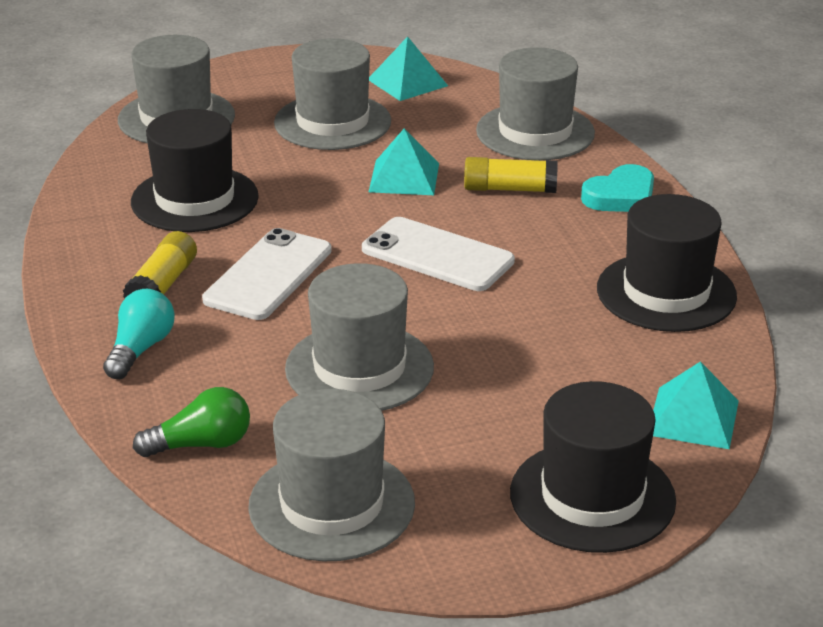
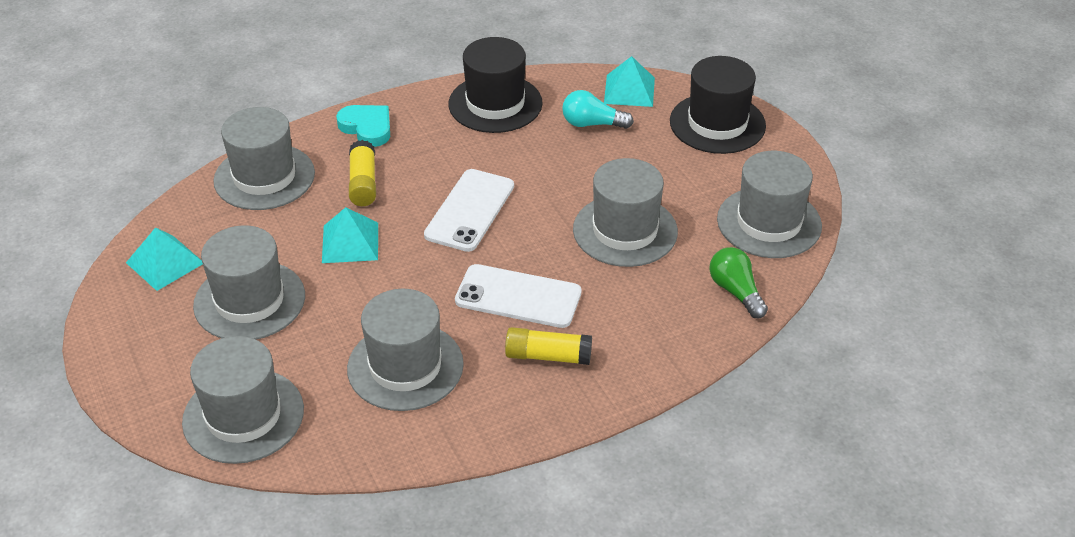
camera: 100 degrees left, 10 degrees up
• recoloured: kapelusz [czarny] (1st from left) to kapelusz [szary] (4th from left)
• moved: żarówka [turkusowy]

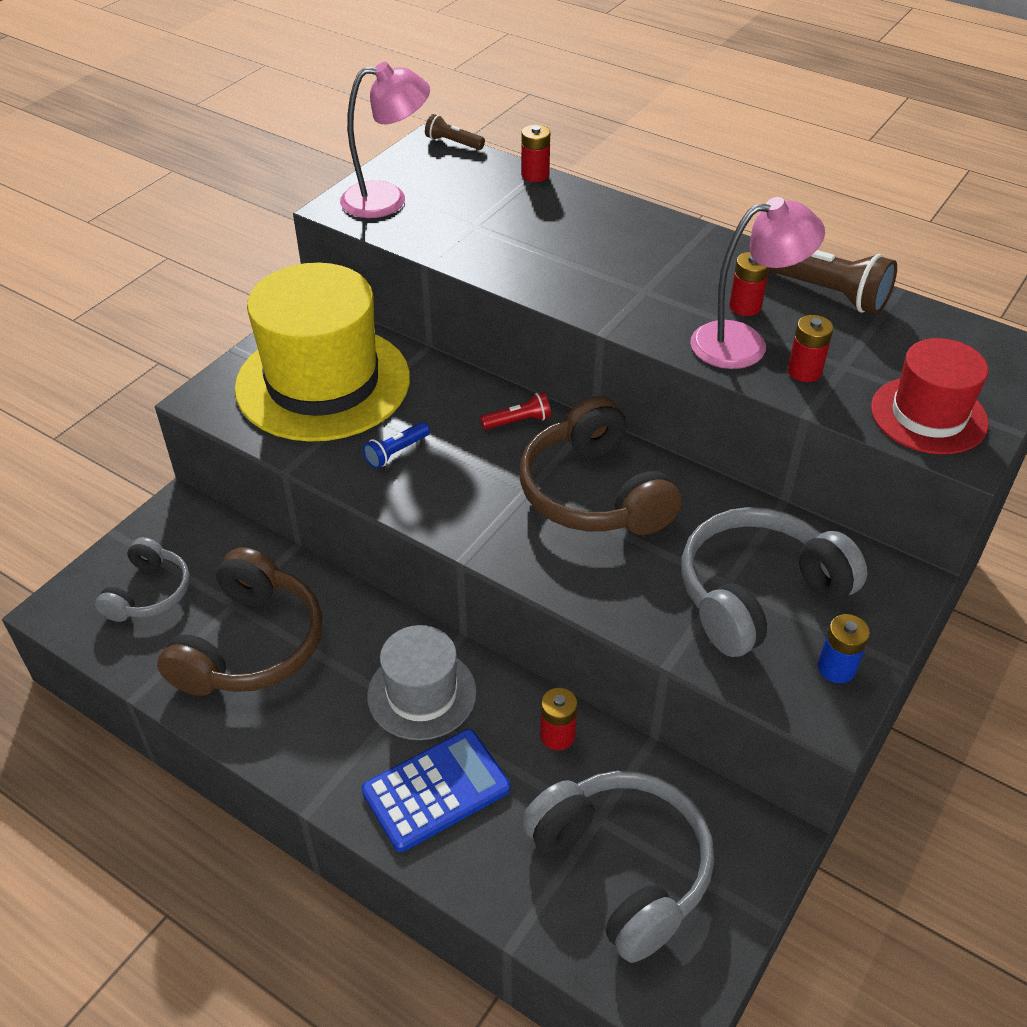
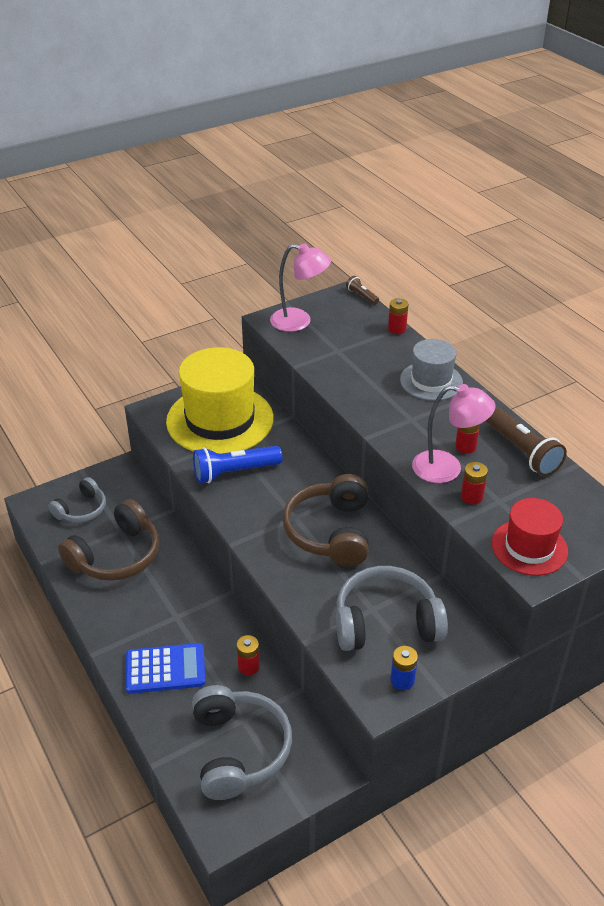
camera: 25 degrees right, 5 degrees down
• resized: latarka [niebieski] x2.00
• moved: kapelusz [szary]
• removed: latarka [czerwony]

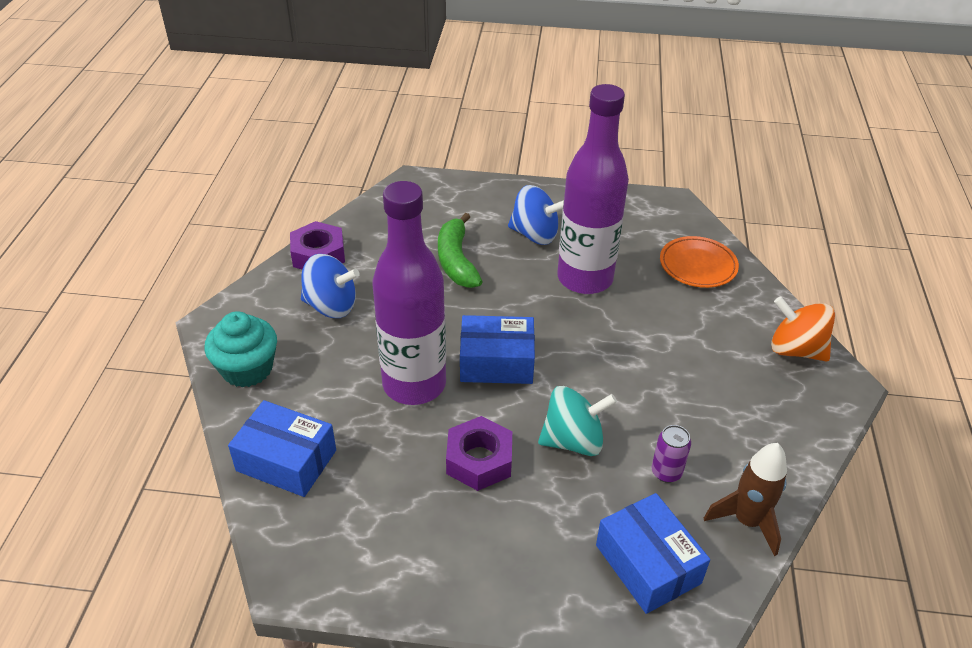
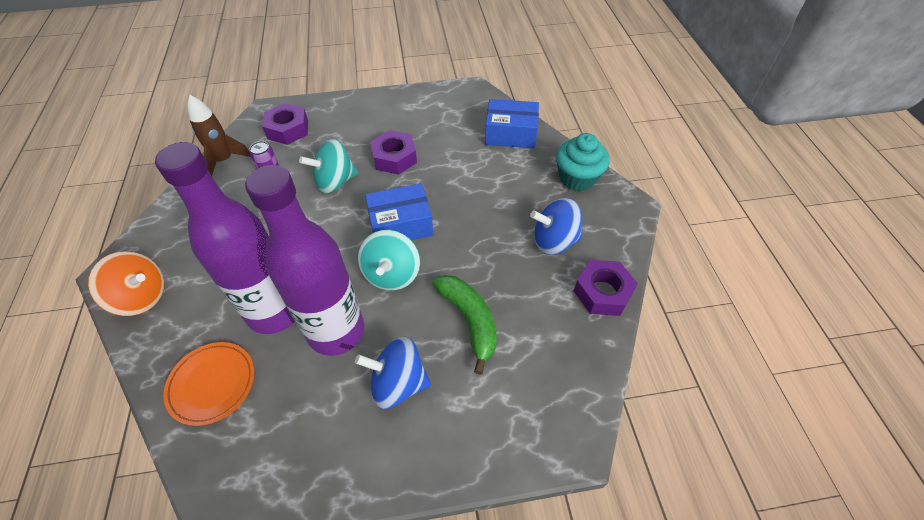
camera: 165 degrees right, 10 degrees up
• moved: butelka [fioletowy] (1st from left)
• replaced: pudełko [niebieski] (3rd from left) to nakrętka [fioletowy] (1st from left)
• added: bączek [turkusowy] (2nd from left)

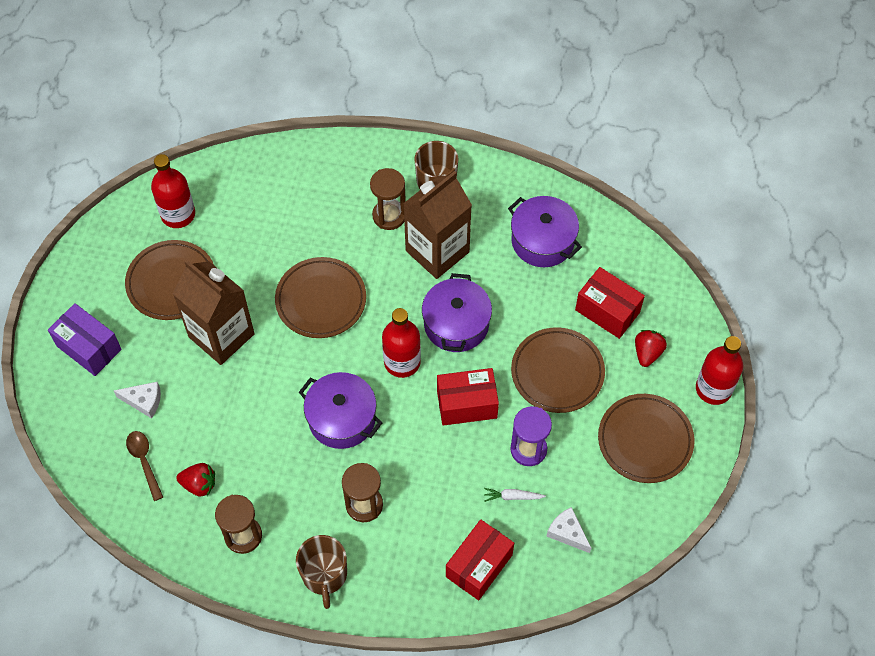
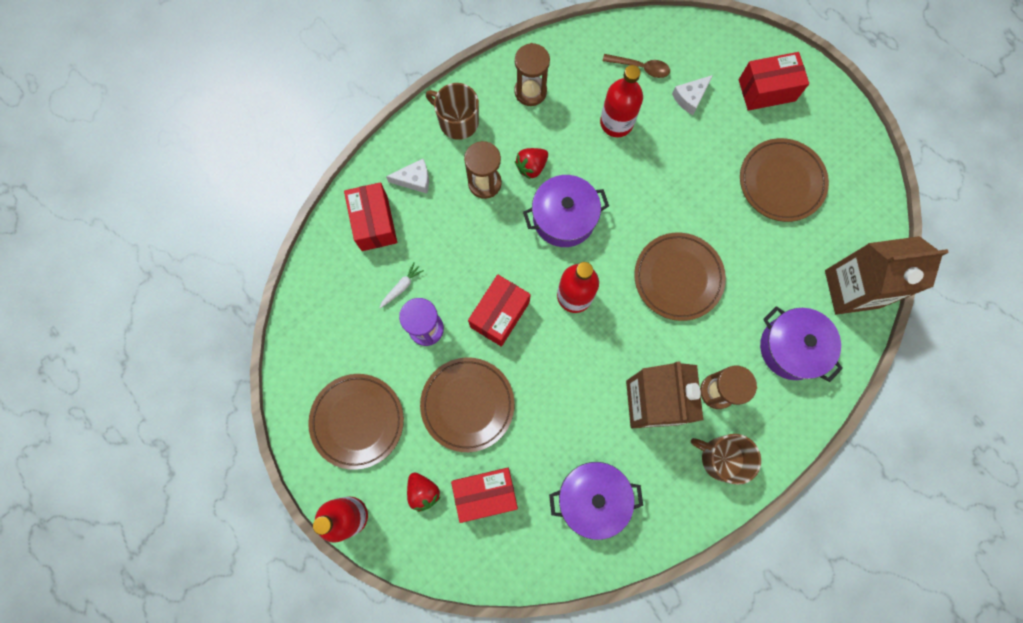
camera: 130 degrees right, 15 degrees up
• moved: ser [biały] (2nd from left in the first image) to ser [biały] (1st from left)
• moved: truskawka [czerwony] (1st from left in the first image) to truskawka [czerwony] (2nd from left)
• moved: butelka [czerwony] (1st from left in the first image) to butelka [czerwony] (3rd from left)
• recoloured: pudełko [fioletowy] to pudełko [czerwony] (4th from left)
• moved: garnek [fioletowy] (2nd from left in the first image) to garnek [fioletowy] (3rd from left)
• moved: karton mleka [brązowy] (1st from left in the first image) to karton mleka [brązowy] (2nd from left)

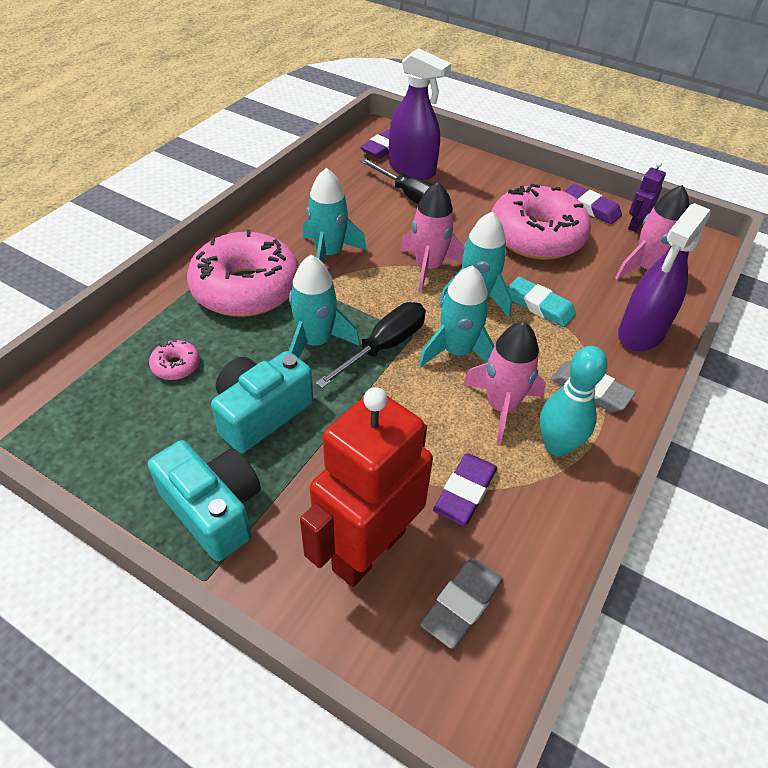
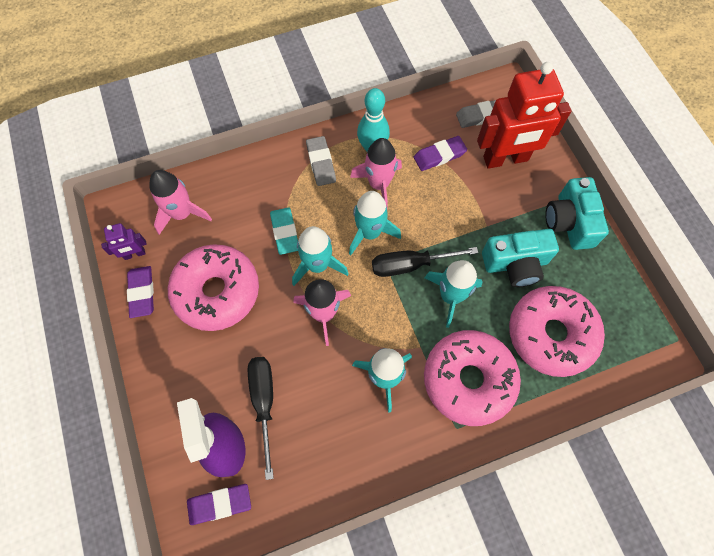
camera: 140 degrees left, 20 degrees up
• resized: donut [różowy] (1st from left in the first image) x2.50
• removed: spryskiwacz [fioletowy] (2nd from left)

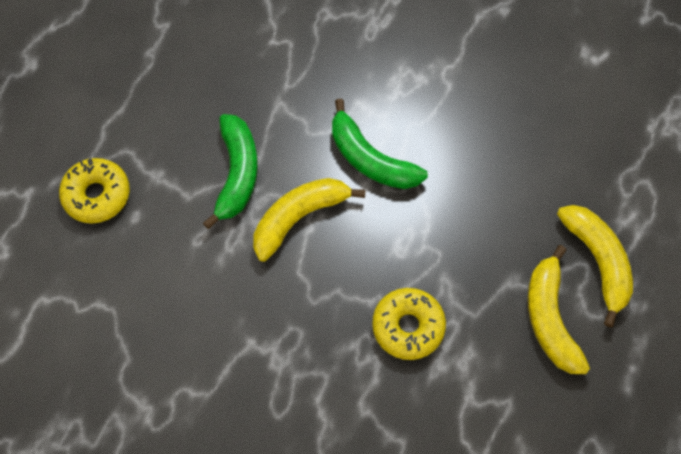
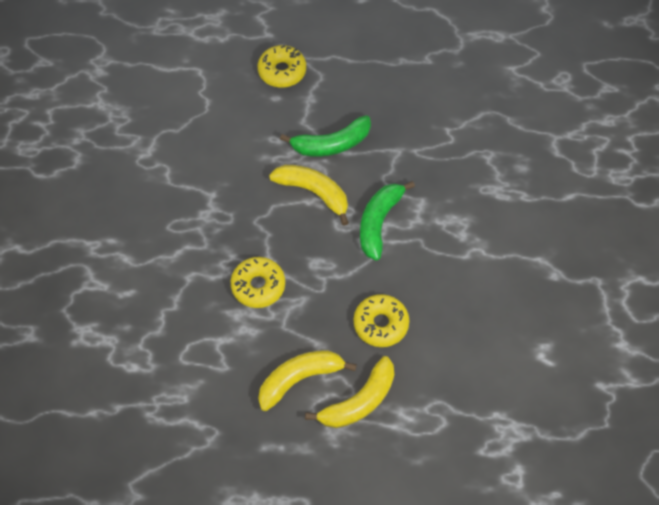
camera: 70 degrees right, 5 degrees down
• added: donut [żółty] (3rd from left)

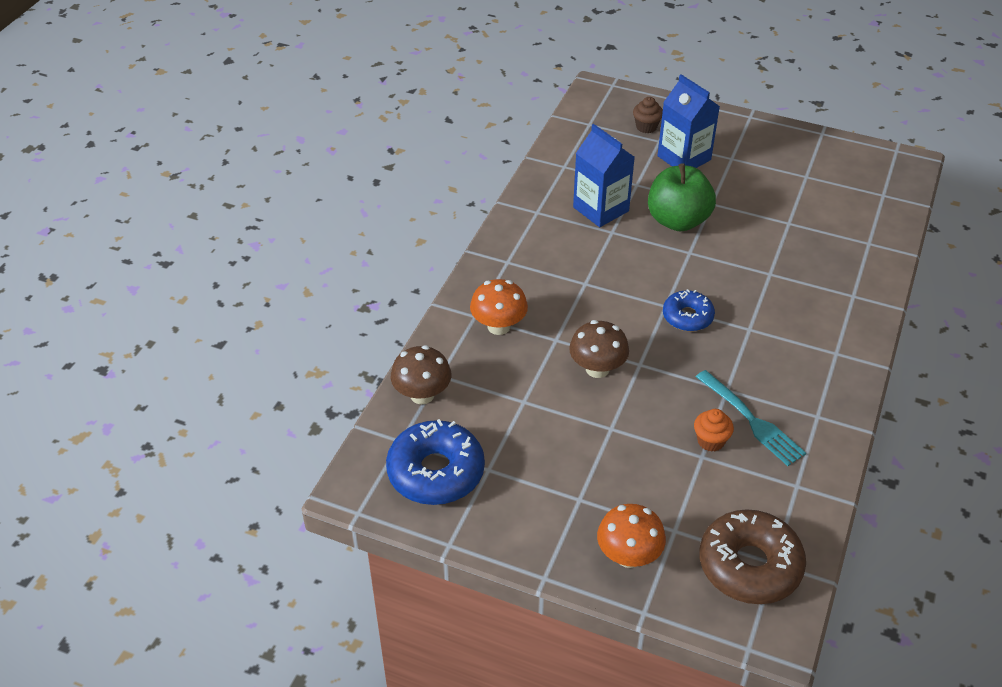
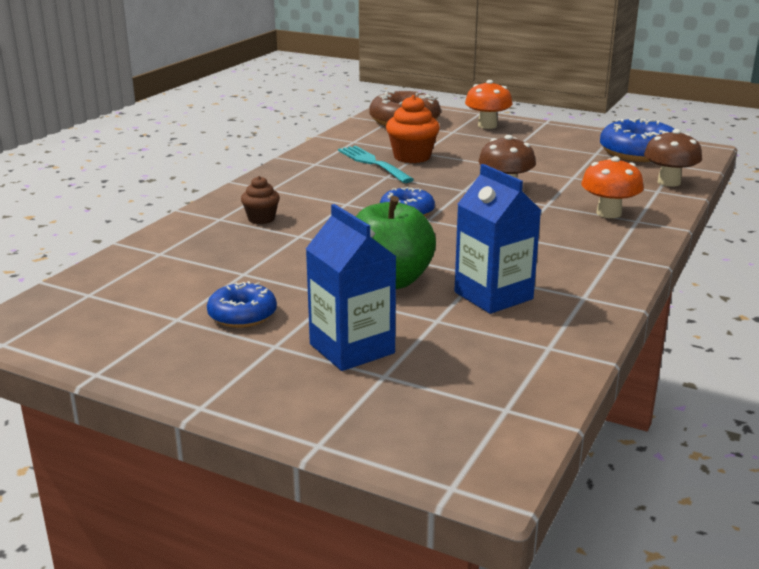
camera: 175 degrees left, 20 degrees down
• added: donut [niebieski] (1st from left)
• moved: muffinka [brązowy]
• resized: muffinka [pomarańczowy] x1.63

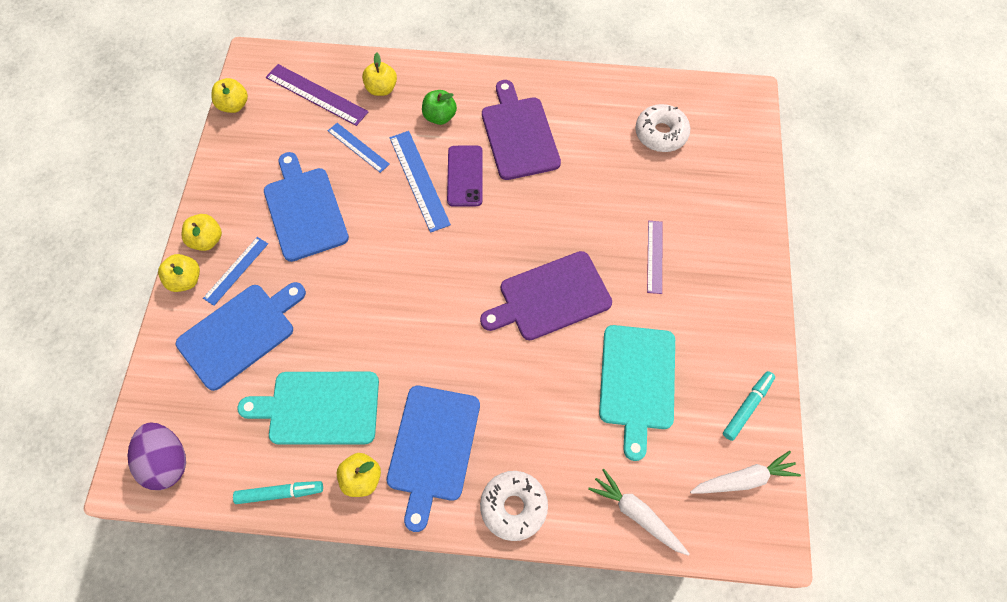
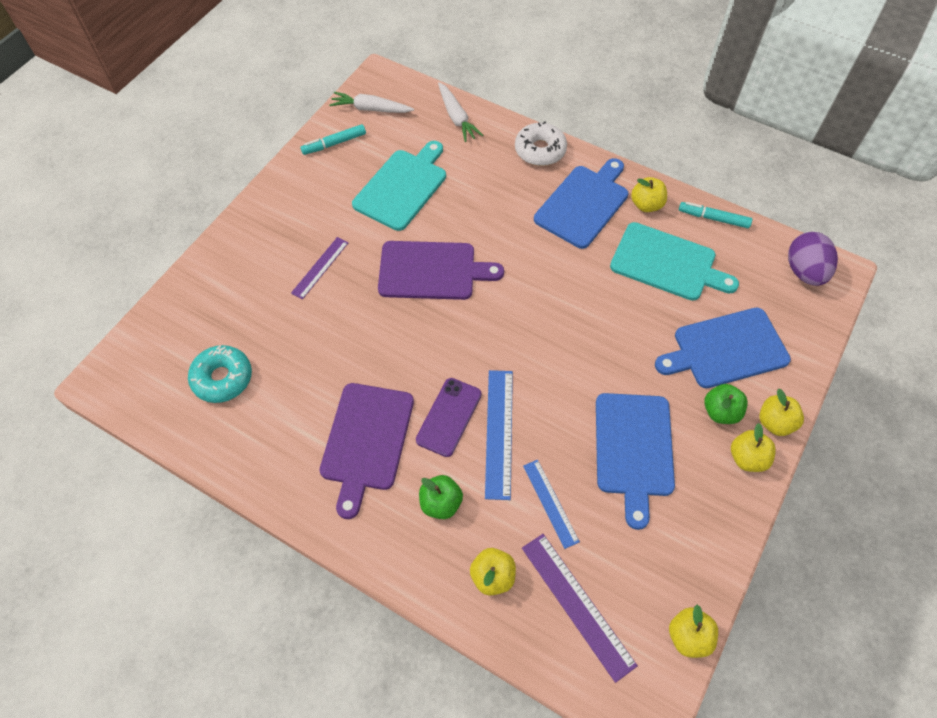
camera: 155 degrees left, 5 degrees down
• recoloured: donut [biały] (2nd from left) to donut [turkusowy]
• replaced: linijka [niebieski] (1st from left) to jabłko [zielony] (2nd from left)

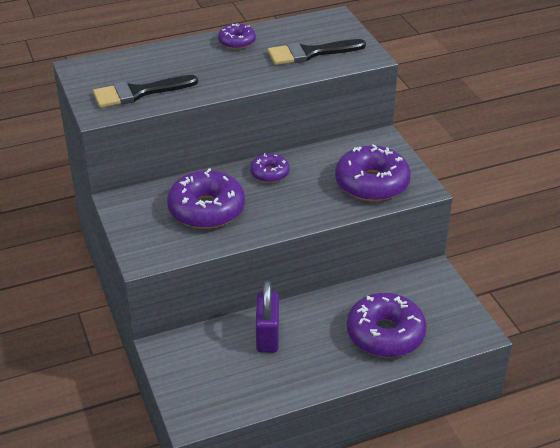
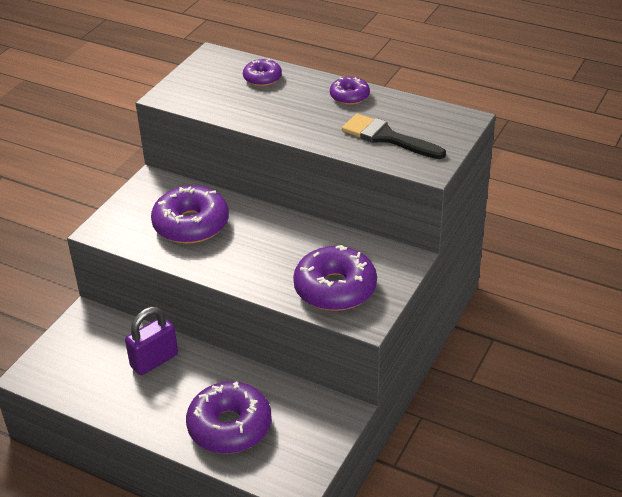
camera: 50 degrees right, 0 degrees up
• moved: donut [fioletowy] (3rd from left)
• removed: pędzel [czarny] (1st from left)

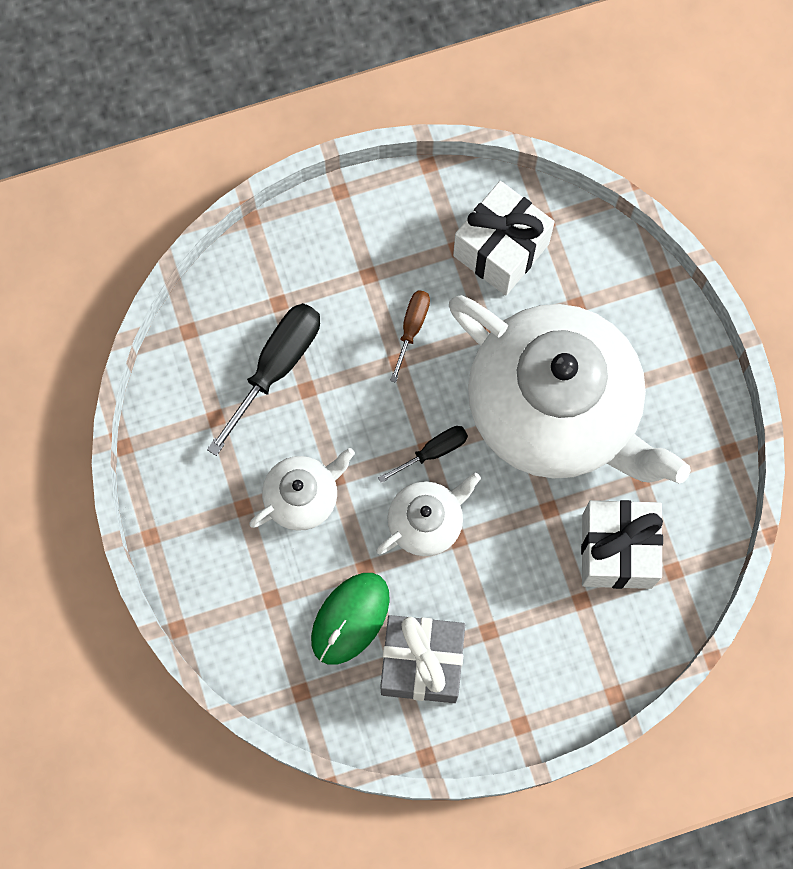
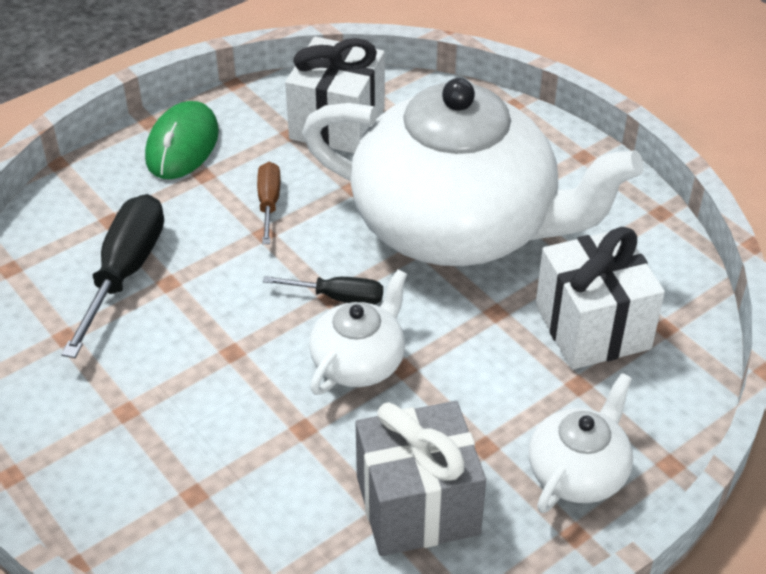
camera: 20 degrees left, 30 degrees down
• moved: myszka [zielony]
• turned: śrubokręt [czarny] (2nd from left) 60 degrees clockwise
• moved: imbryk [biały] (1st from left in the first image) to imbryk [biały] (3rd from left)

